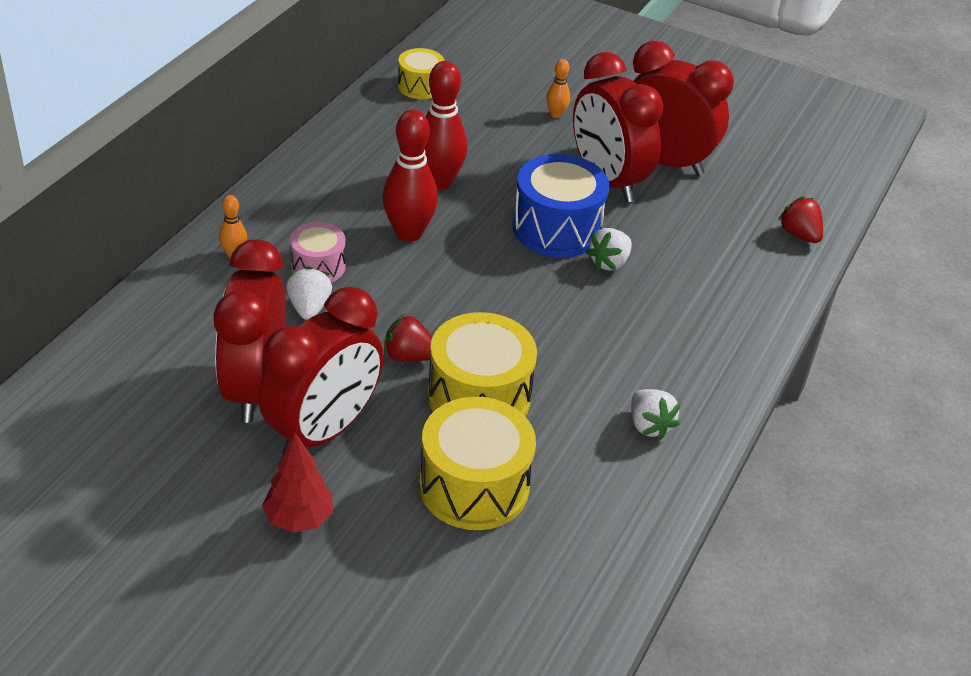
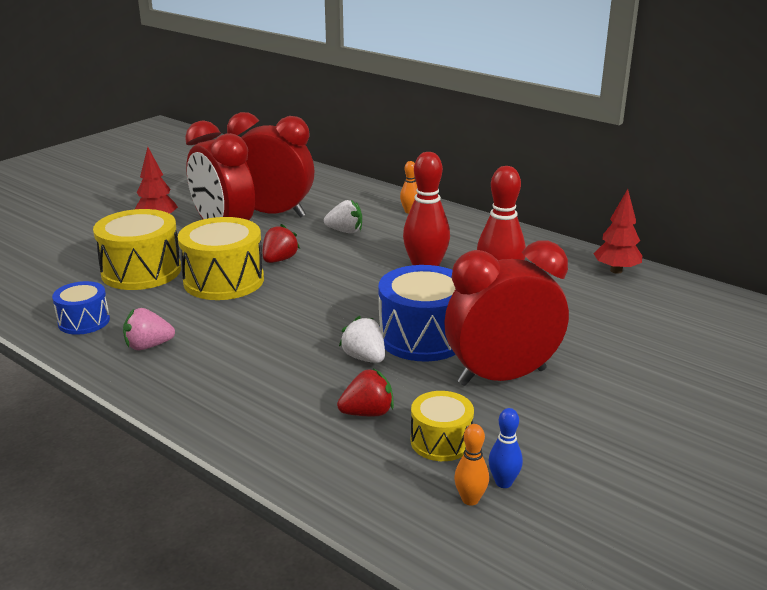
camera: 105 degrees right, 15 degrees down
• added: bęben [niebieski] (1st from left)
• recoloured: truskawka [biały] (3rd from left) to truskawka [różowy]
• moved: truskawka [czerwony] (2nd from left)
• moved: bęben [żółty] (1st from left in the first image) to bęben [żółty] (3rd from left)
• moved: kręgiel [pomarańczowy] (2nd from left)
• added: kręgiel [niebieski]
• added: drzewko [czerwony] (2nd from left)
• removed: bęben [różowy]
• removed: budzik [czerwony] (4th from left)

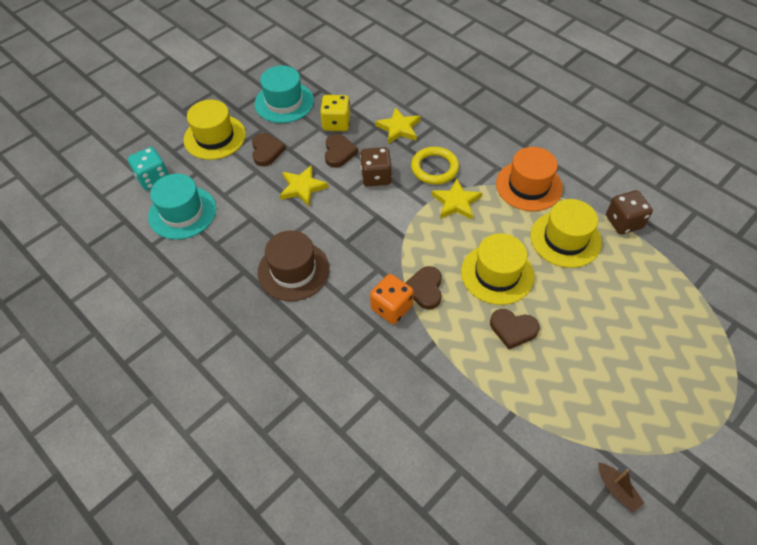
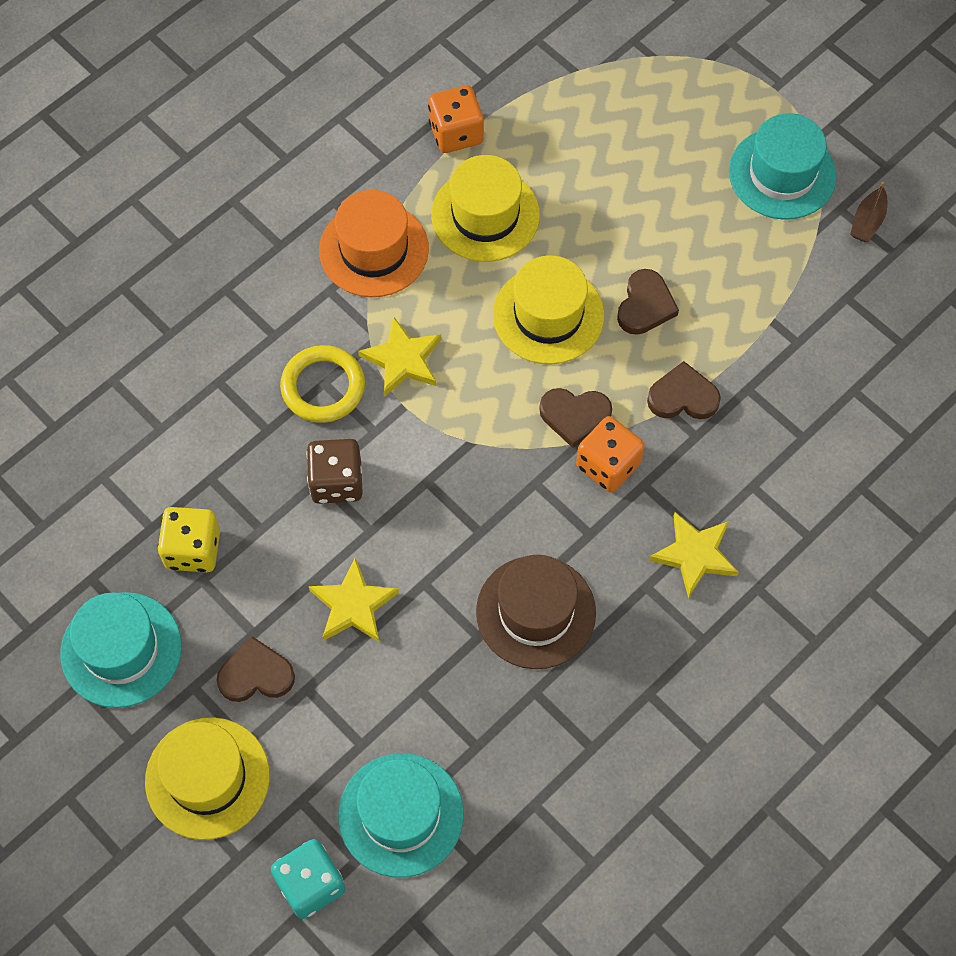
camera: 90 degrees left, 10 degrees up
• recoloured: kostka do gry [brązowy] (2nd from left) to kostka do gry [pomarańczowy] (1st from left)
• moved: serce [brązowy] (2nd from left in the first image) to serce [brązowy] (4th from left)
• moved: gwiazda [żółty] (2nd from left in the first image) to gwiazda [żółty] (3rd from left)
• added: kapelusz [turkusowy] (3rd from left)
• turned: łódka [brązowy] 150 degrees clockwise

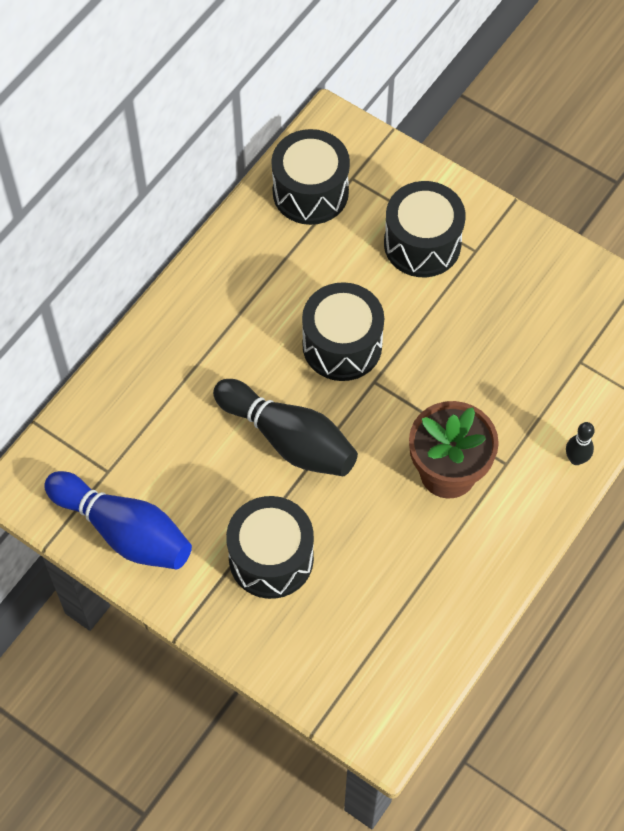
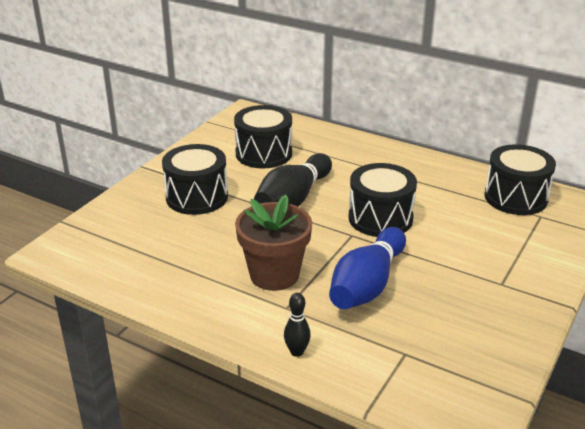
camera: 85 degrees right, 30 degrees down
• moved: bęben [czarny] (4th from left in the first image) to bęben [czarny] (2nd from left)
• moved: kręgiel [niebieski]

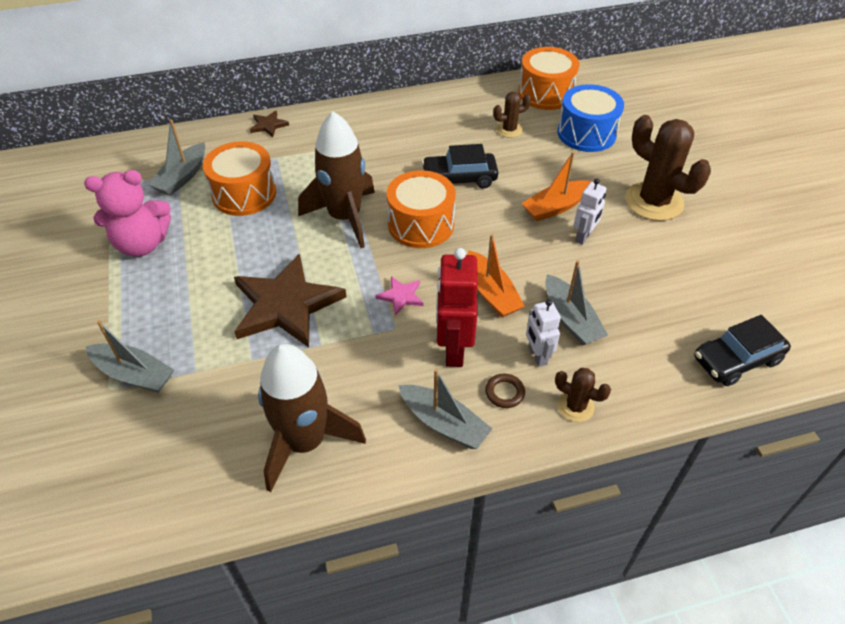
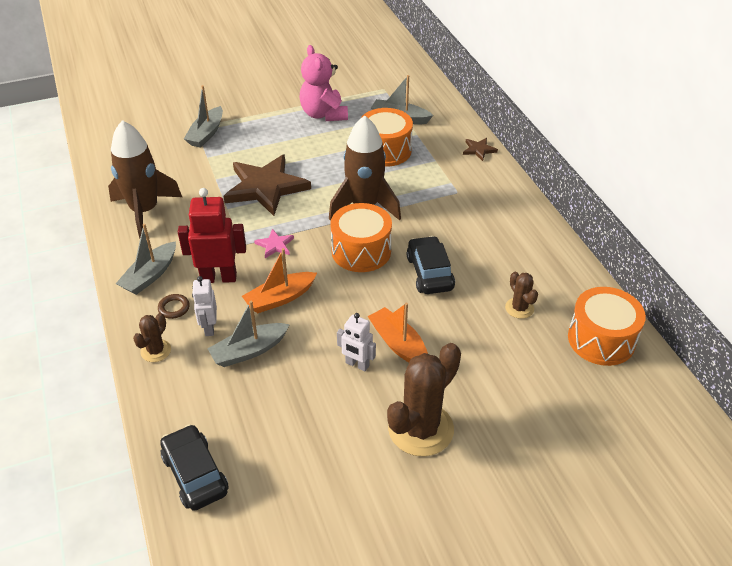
camera: 85 degrees right, 5 degrees down
• turned: robot [biały] (1st from left) 75 degrees counterclockwise
• removed: bęben [niebieski]

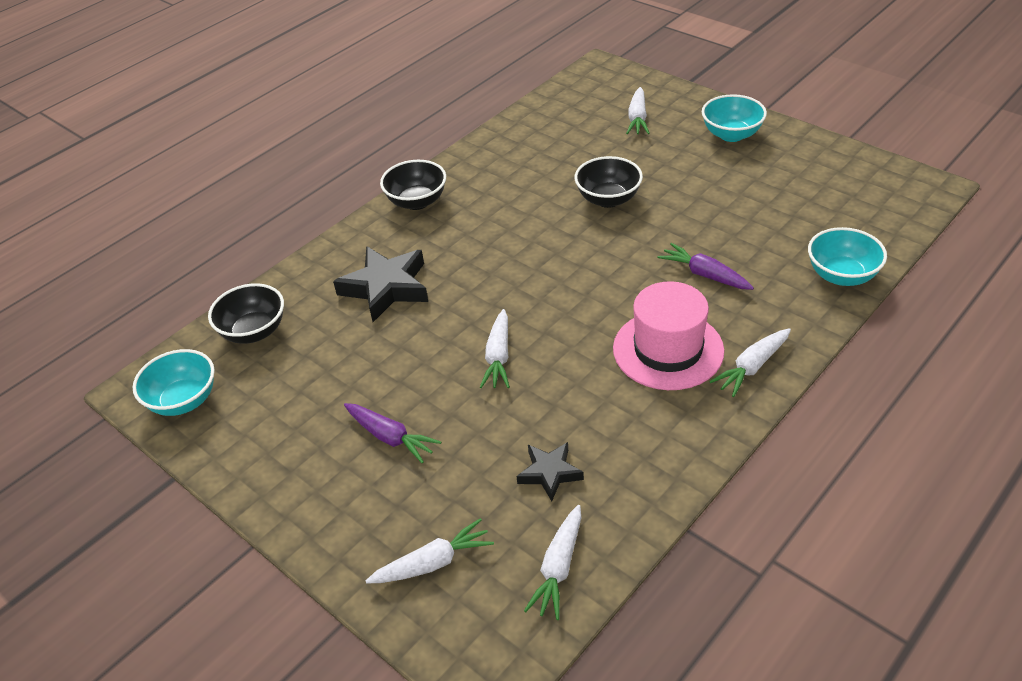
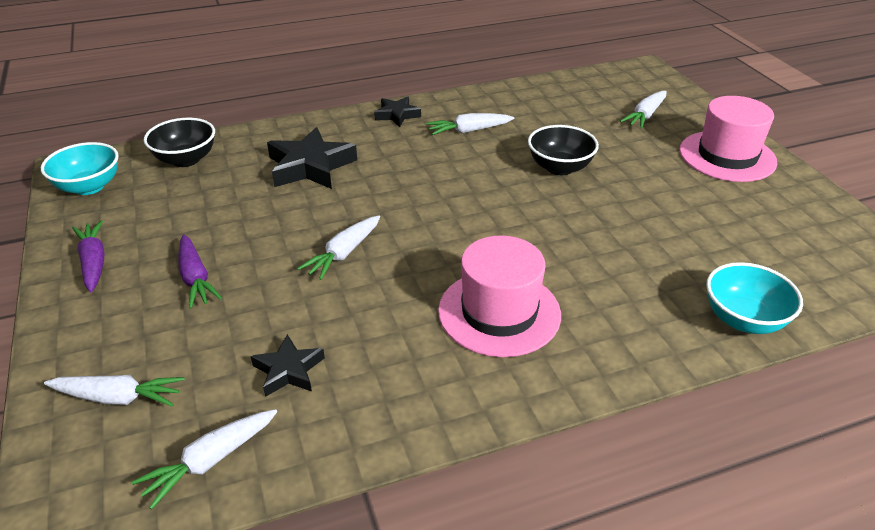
camera: 25 degrees right, 5 degrees down
• moved: marchewka [fioletowy] (2nd from left in the first image) to marchewka [fioletowy] (1st from left)
• replaced: miska [czarny] (2nd from left) to gwiazda [czarny] (3rd from left)
• moved: marchewka [biały] (5th from left in the first image) to marchewka [biały] (4th from left)
• replaced: miska [turkusowy] (2nd from left) to kapelusz [różowy] (2nd from left)

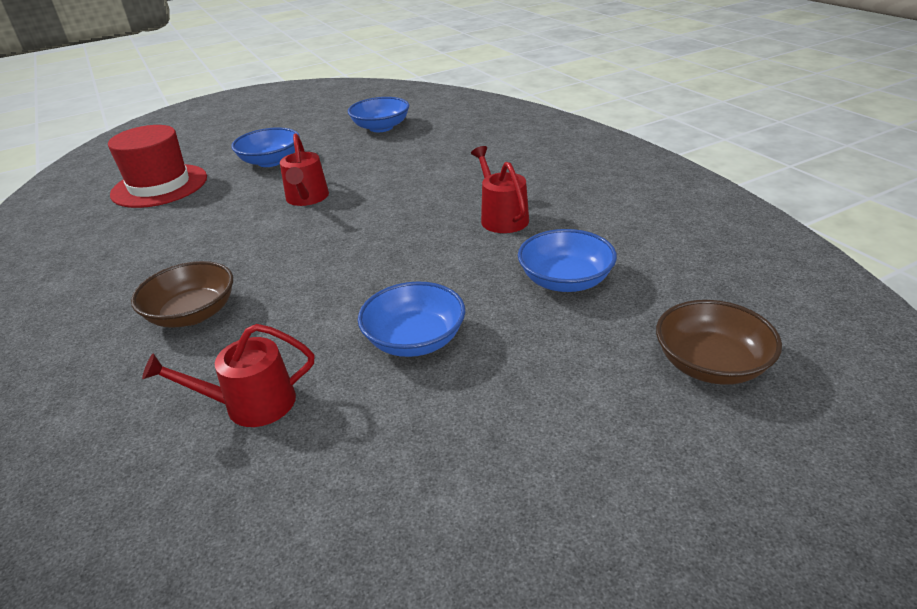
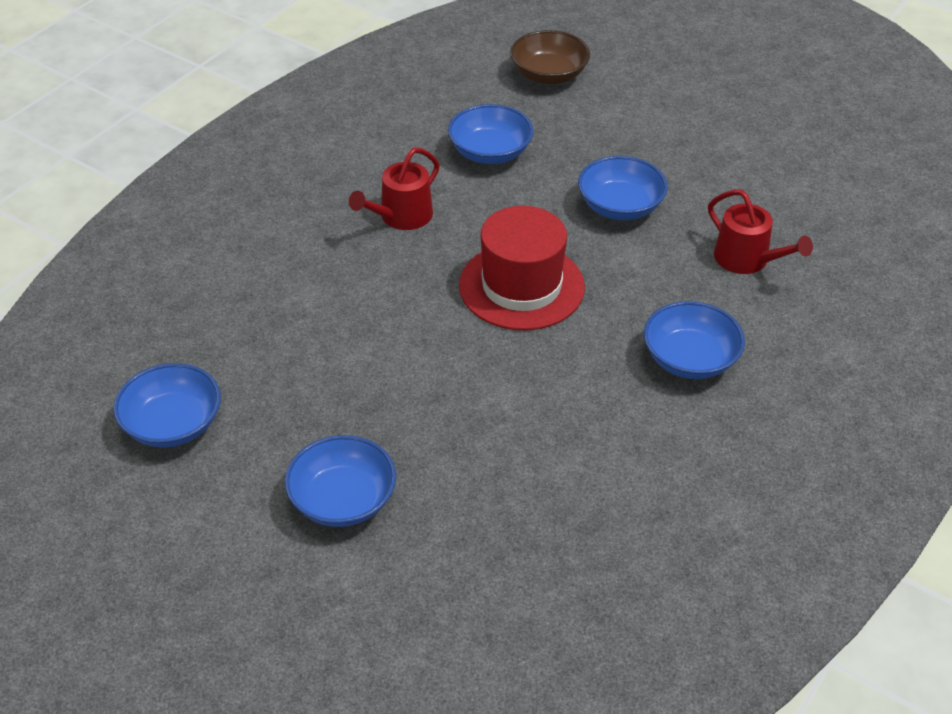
camera: 120 degrees left, 10 degrees up
• moved: kapelusz [czerwony]
• recoloured: miska [brązowy] (1st from left) to miska [niebieski] (5th from left)
• removed: konewka [czerwony] (2nd from left)

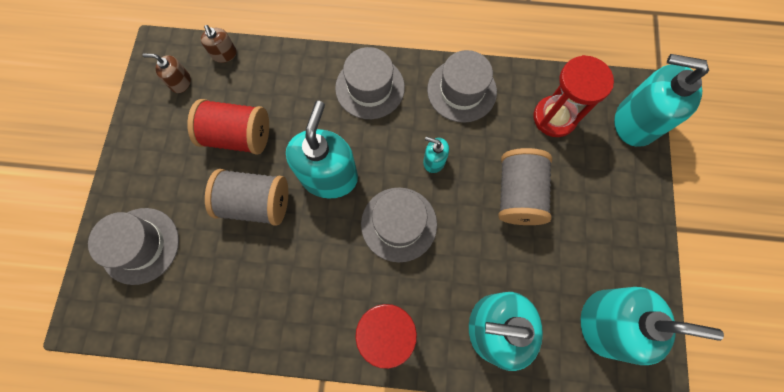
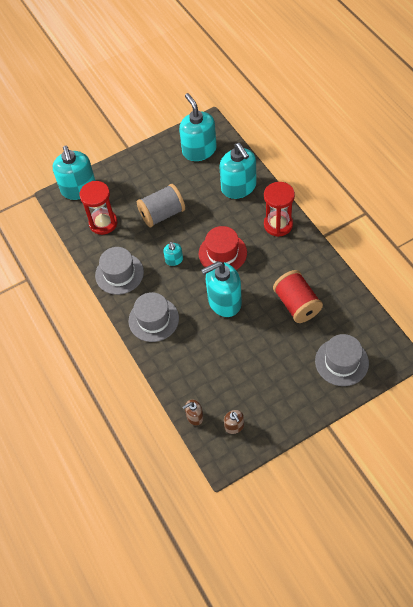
camera: 120 degrees left, 15 degrees down
• turned: dozownik mydła [brązowy] (2nd from left in the first image) 150 degrees counterclockwise
• recoloured: kapelusz [szary] (3rd from left) to kapelusz [czerwony]
• moved: szpulka [czerwony]
• removed: szpulka [szary] (1st from left)

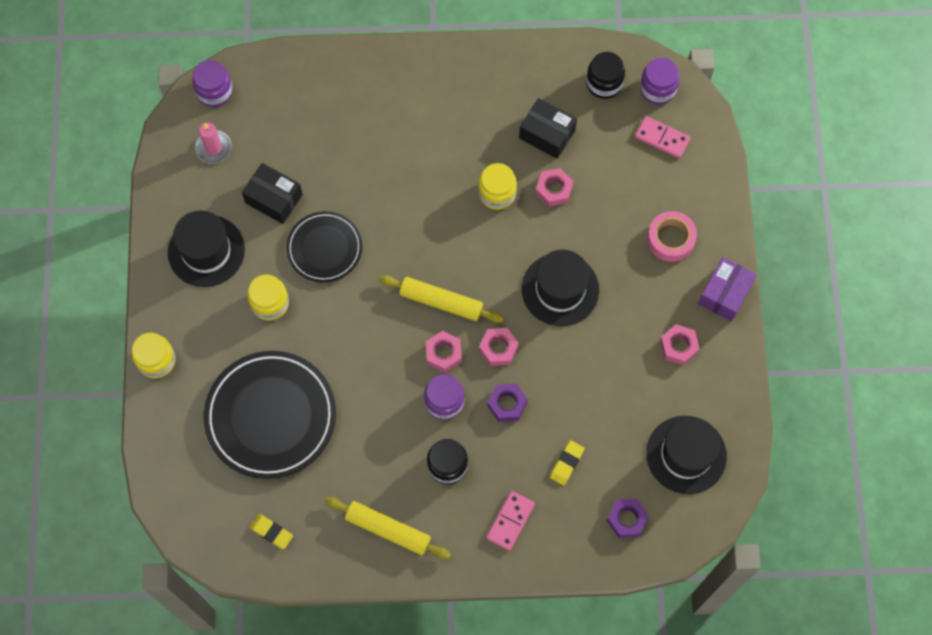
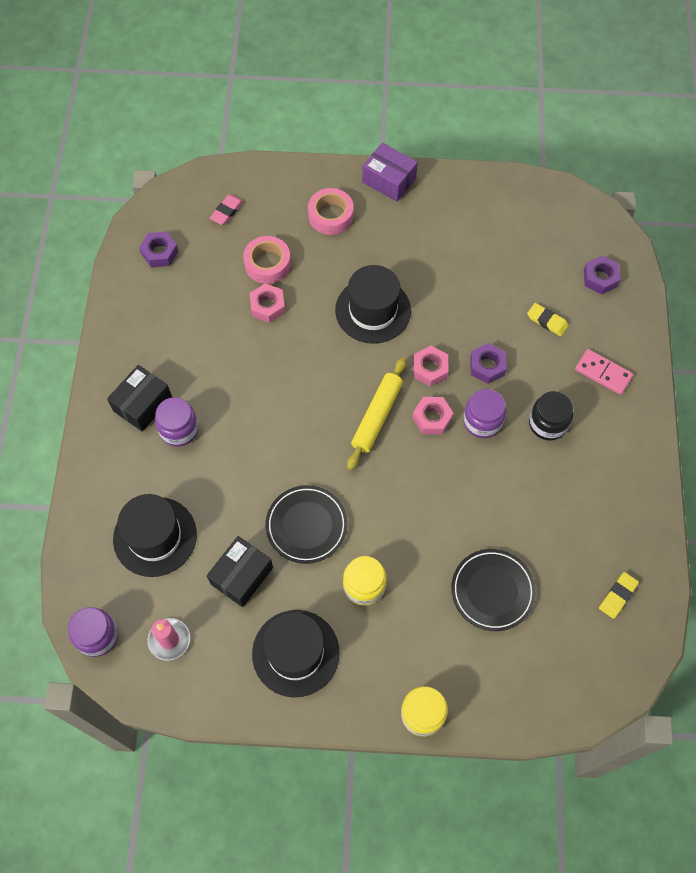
camera: 85 degrees left, 5 degrees down
• moved: pudełko [czarny] (2nd from left in the first image) to pudełko [czarny] (1st from left)
• moved: kapelusz [czarny] (3rd from left in the first image) to kapelusz [czarny] (1st from left)
• replaced: słoik [czarny] (2nd from left) to nakrętka [fioletowy] (1st from left)
• moved: słoik [fioletowy] (3rd from left in the first image) to słoik [fioletowy] (2nd from left)
• replaced: kostka domina [różowy] (2nd from left) to gumka do mazania [różowy]
• added: taśma klejąca [różowy] (1st from left)
• resized: talerz [czarny] (1st from left in the first image) x0.60
• removed: wałek do ciasta [żółty] (1st from left)
• removed: słoik [żółty] (3rd from left)
• removed: nakrętka [różowy] (4th from left)

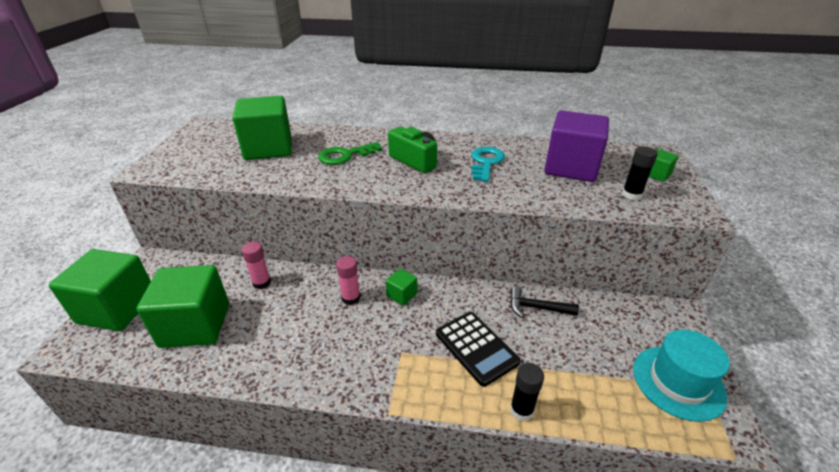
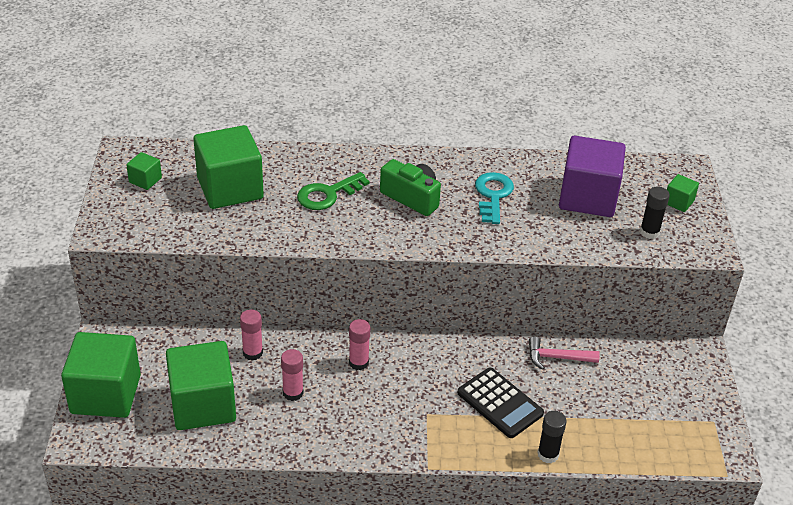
camera: 10 degrees left, 5 degrees up
• moved: sześcian [zielony] (4th from left in the first image) to sześcian [zielony] (2nd from left)
• added: klej w sztyfcie [różowy] (2nd from left)
• recoloured: młotek [czarny] to młotek [różowy]
• removed: kapelusz [turkusowy]

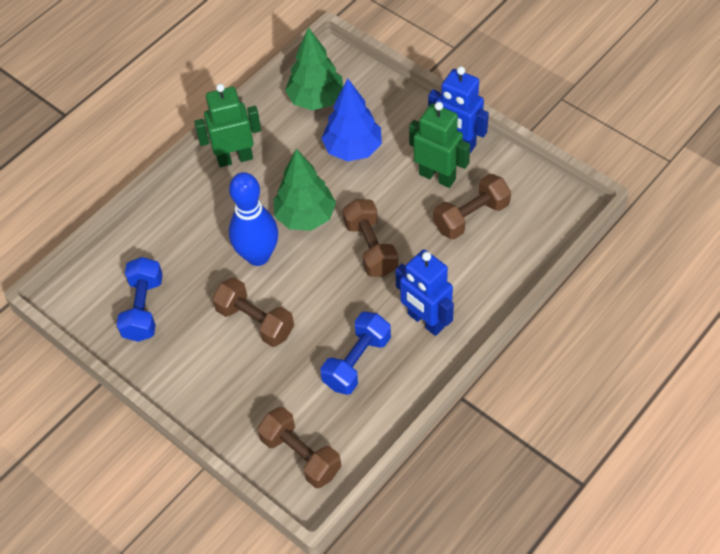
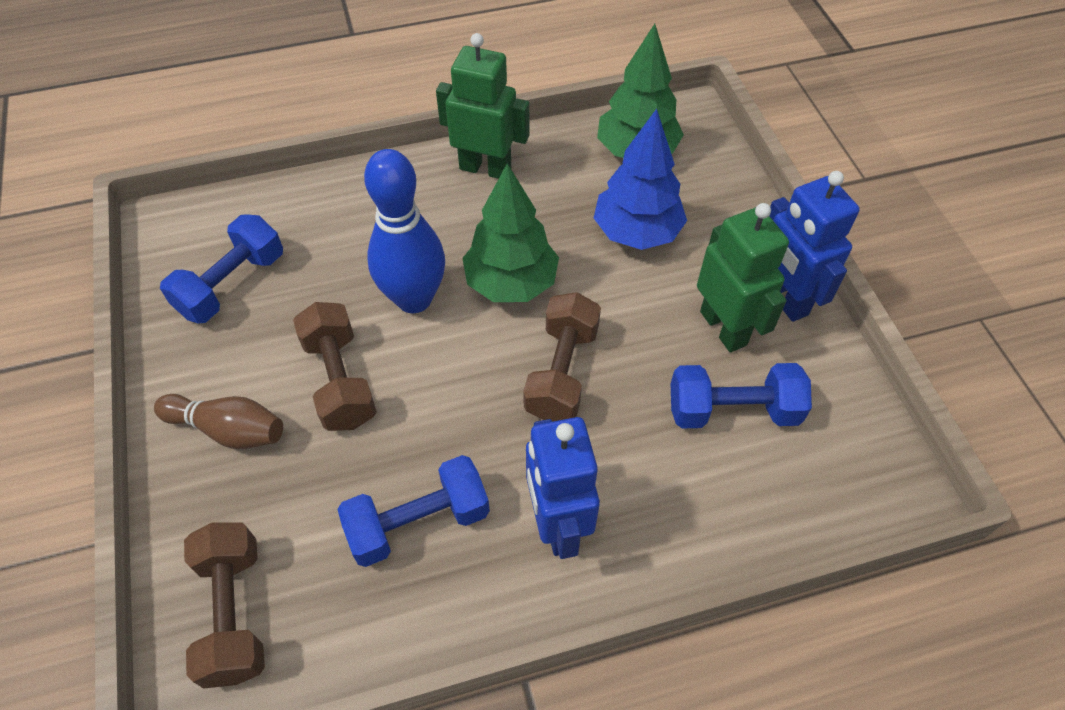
camera: 30 degrees right, 0 degrees up
• added: kręgiel [brązowy]
• recoloured: hantel [brązowy] (4th from left) to hantel [niebieski] (3rd from left)

